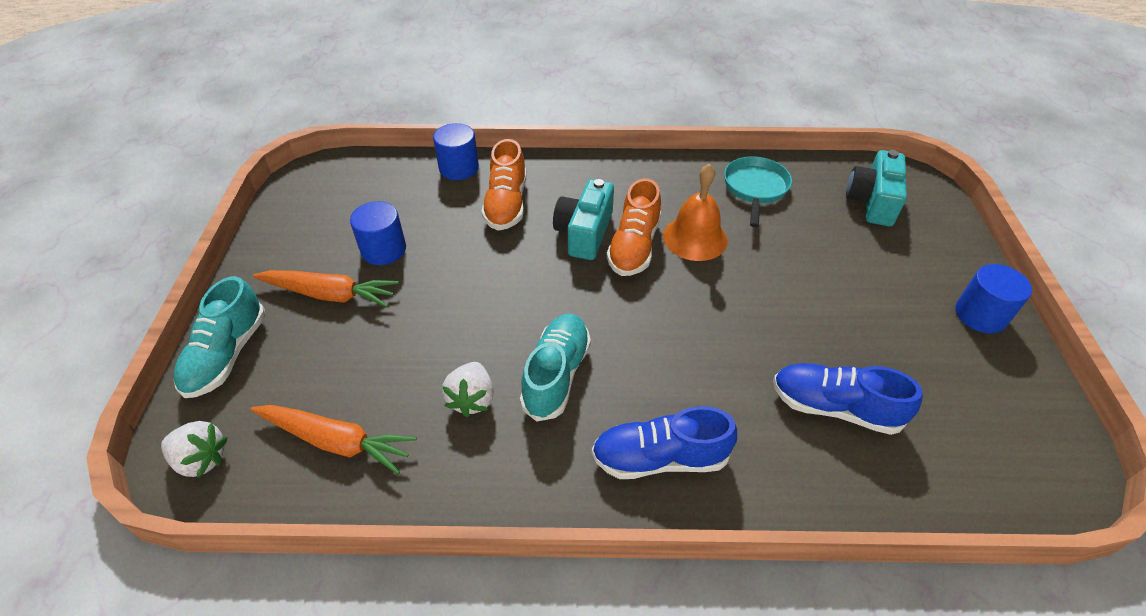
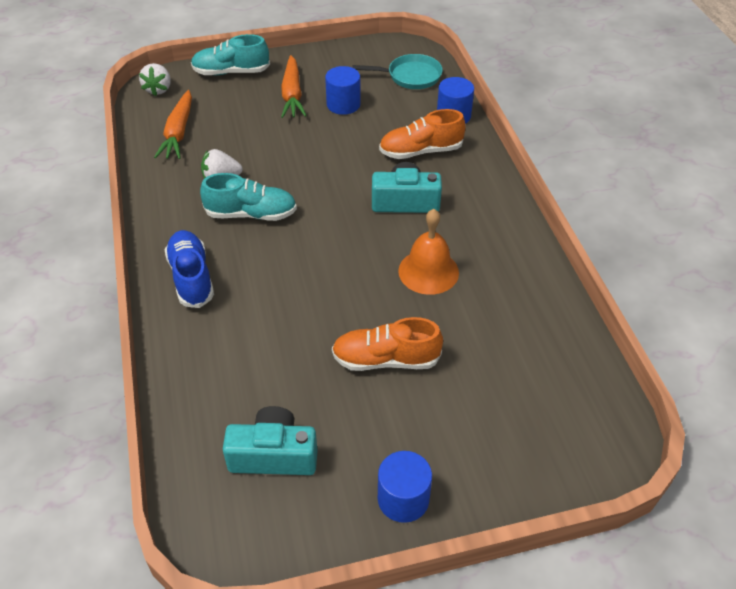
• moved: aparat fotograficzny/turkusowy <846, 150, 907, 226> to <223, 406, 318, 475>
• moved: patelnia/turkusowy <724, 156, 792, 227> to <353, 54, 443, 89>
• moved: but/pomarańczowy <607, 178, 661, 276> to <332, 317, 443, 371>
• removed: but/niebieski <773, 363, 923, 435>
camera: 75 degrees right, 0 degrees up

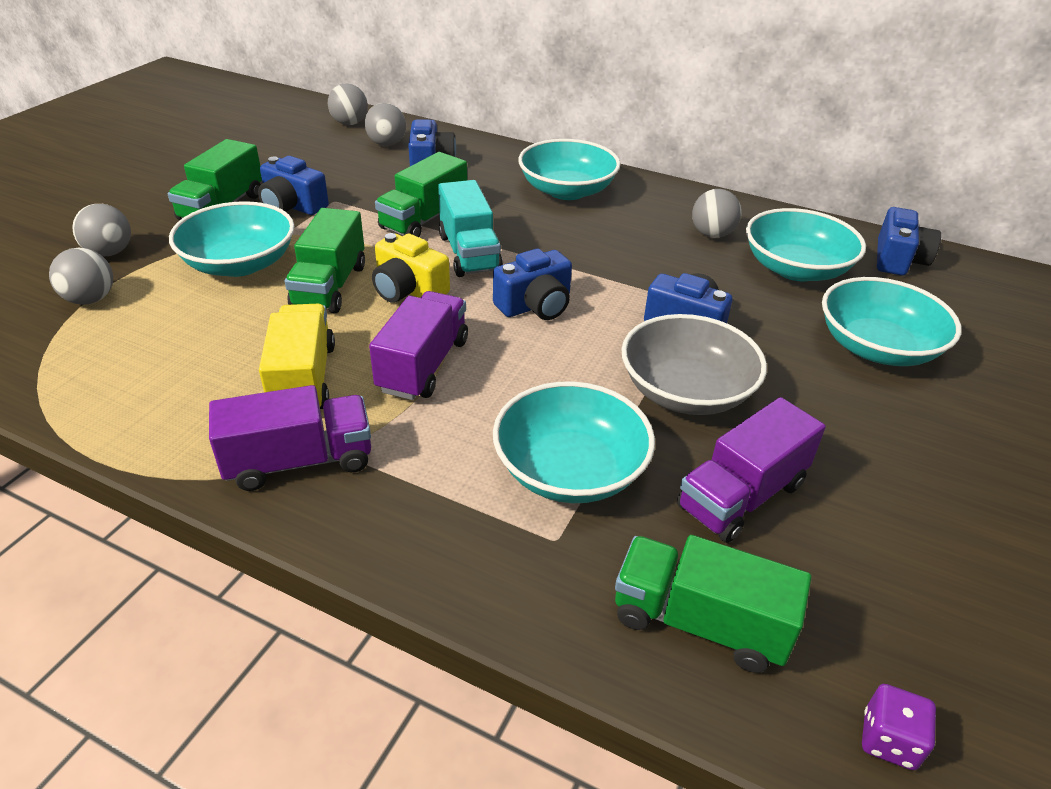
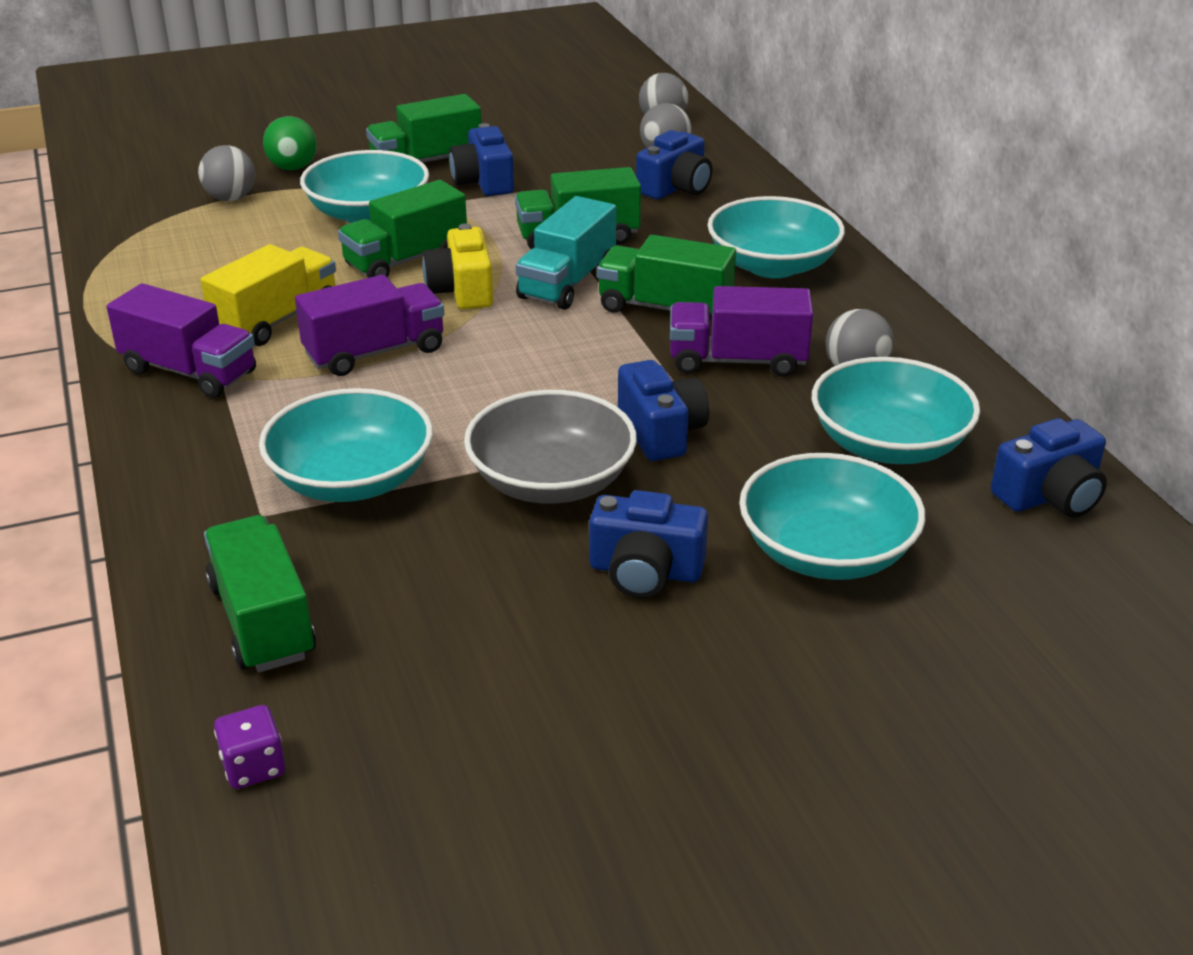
• recoloured: piłka/szary <72, 204, 131, 256> to piłka/zielony <263, 116, 317, 170>
• moved: aparat fotograficzny/niebieski <493, 249, 572, 320> to <589, 490, 708, 598>
• moved: ciężarówka/fioletowy <677, 397, 826, 543> to <670, 286, 813, 377>
• added: ciężarówka/zielony <597, 235, 736, 320>
camera: 45 degrees right, 5 degrees down

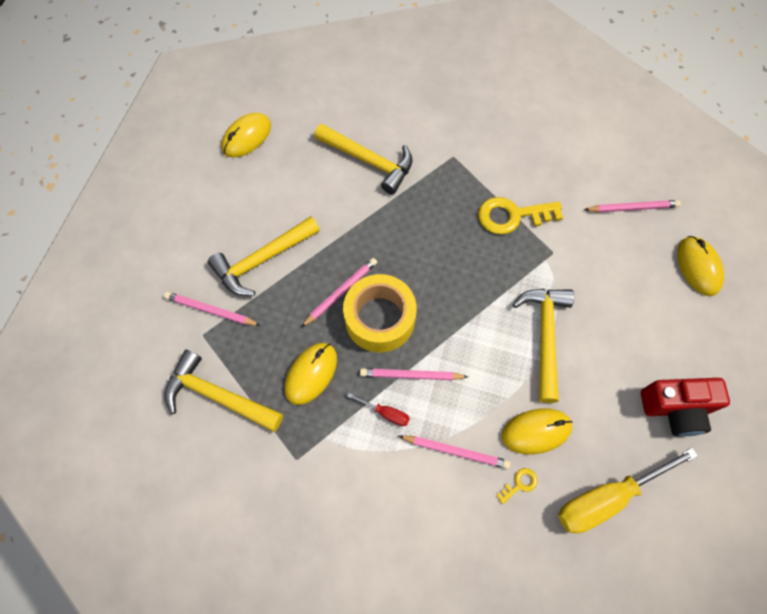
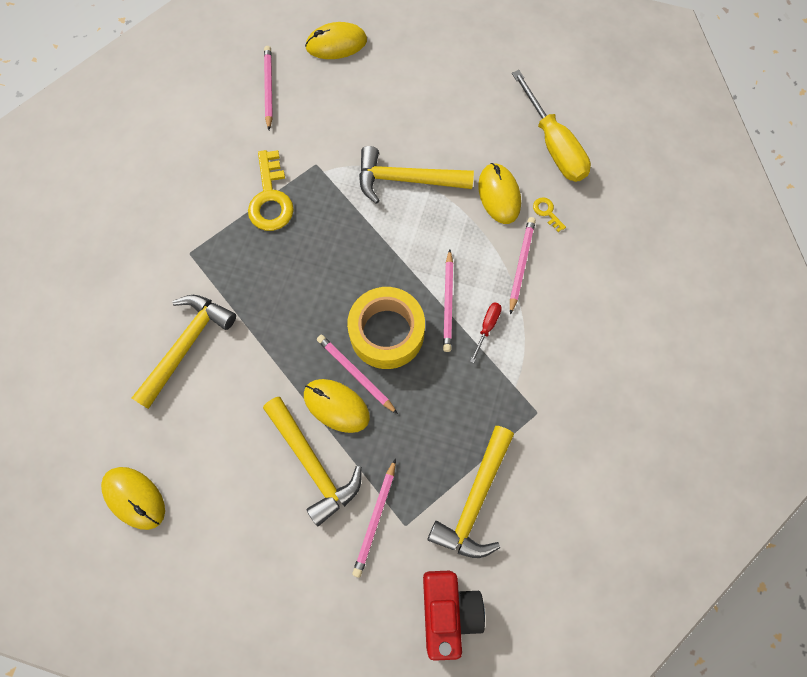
• moved: myszka/żółty <285, 343, 337, 405> to <304, 379, 370, 433>
• moved: aparat fotograficzny/czerwony <641, 378, 730, 436> to <423, 571, 485, 661>
camera: 90 degrees left, 5 degrees up

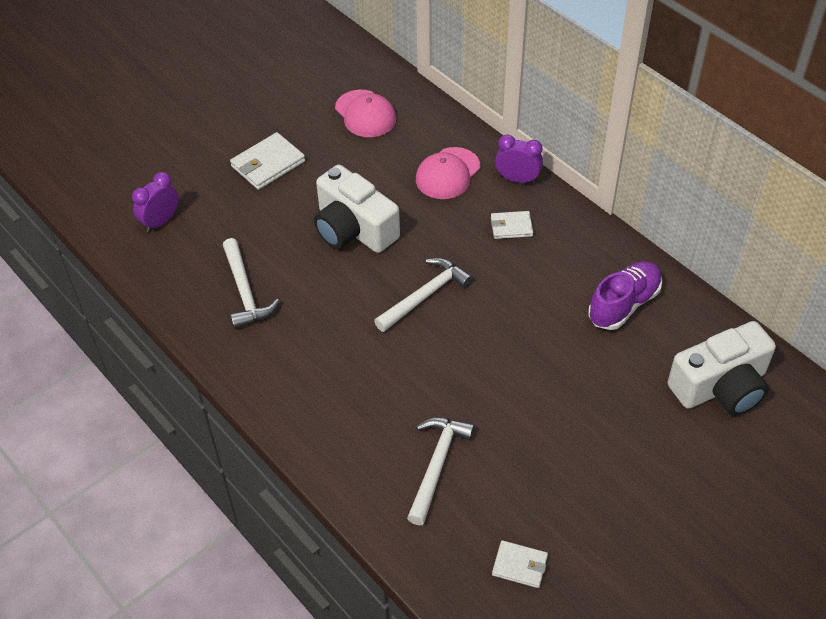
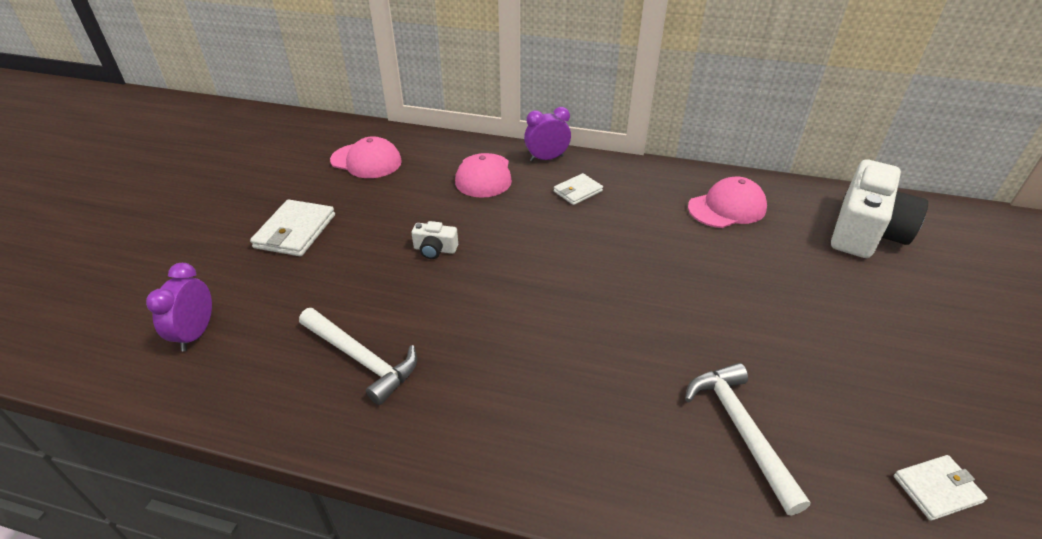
• resized: aparat fotograficzny/biały <314, 165, 400, 253> = <412, 221, 458, 259> x0.43
• removed: młotek/biały <374, 258, 473, 332>
• replaced: but/fioletowy <588, 261, 662, 330> to czapka/różowy <688, 177, 767, 228>
camera: 35 degrees left, 10 degrees down

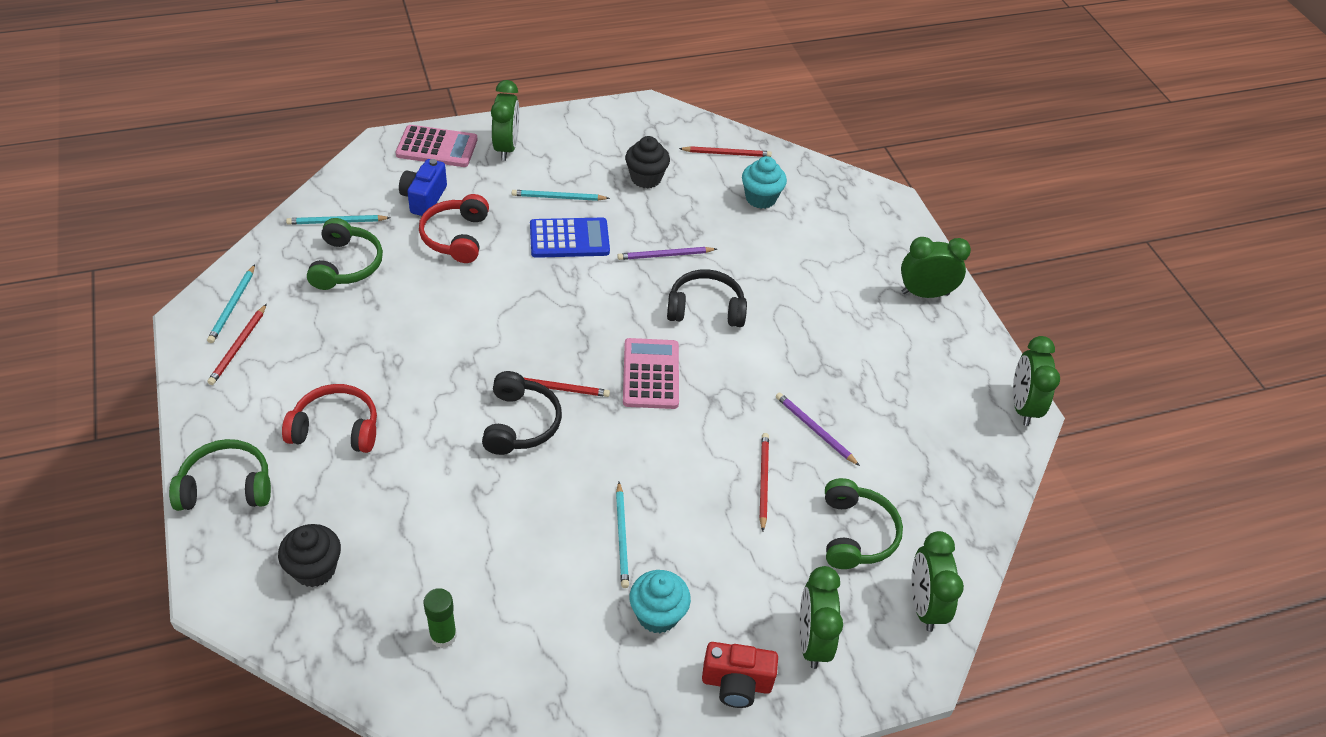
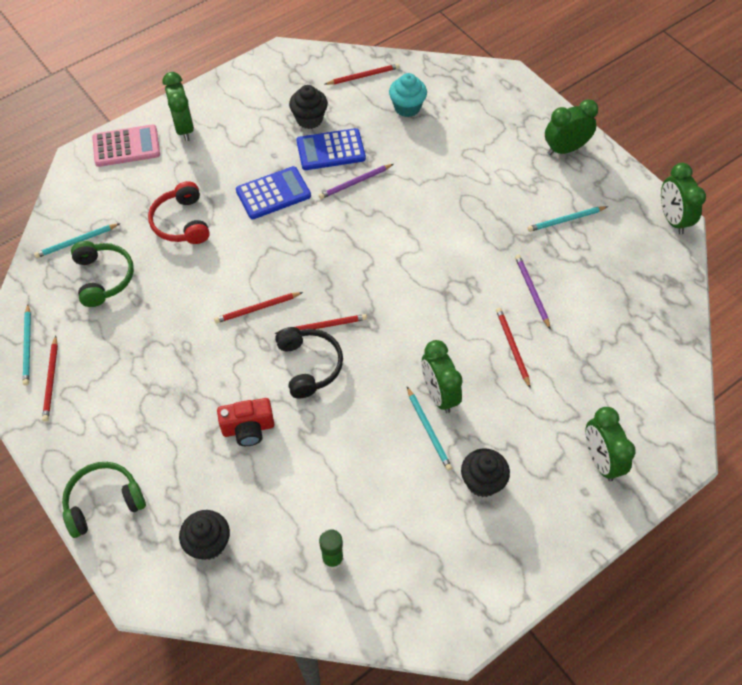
• removed: aparat fotograficzny/niebieski <399, 159, 447, 216>
• moved: ołówek/turkusowy <512, 190, 610, 201> to <528, 206, 608, 232>
• removed: słuchawki/czarny <667, 269, 747, 327>
• removed: kalkulator/różowy <623, 338, 679, 409>
• removed: słuchawki/czerwony <282, 384, 377, 453>
• turned: ołówek/fioletowy <776, 392, 860, 466> = <515, 255, 551, 330> 45 degrees clockwise
• removed: słuchawki/zielony <825, 478, 903, 569>
• moved: budzik/zielony <911, 531, 964, 632> to <422, 340, 463, 413>
• recoloured: muffinka/turkusowy <630, 570, 691, 633> to muffinka/czarny <461, 448, 510, 497>
• moved: aparat fotograficzny/czerwony <702, 642, 778, 708> to <217, 398, 274, 446>
• added: kalkulator/niebieski <297, 128, 366, 170>
• added: ołówek/czerwony <214, 292, 303, 323>
camera: 15 degrees left, 10 degrees up

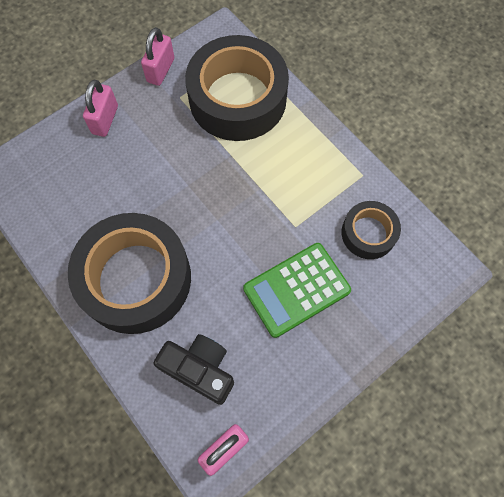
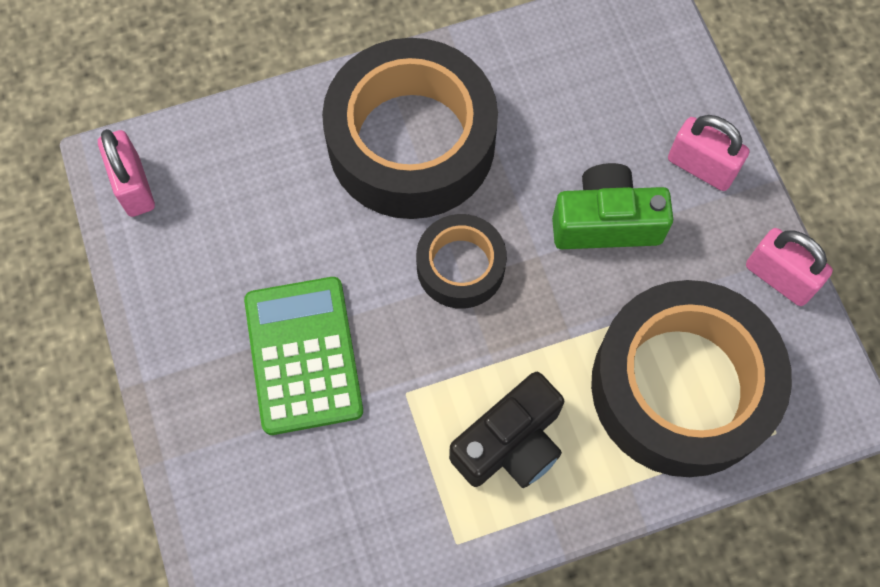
• moved: taśma klejąca/czarny <342, 201, 401, 259> to <416, 214, 507, 309>
• moved: aparat fotograficzny/czarny <154, 334, 234, 405> to <449, 372, 564, 488>
• added: aparat fotograficzny/zielony <552, 163, 673, 249>
camera: 110 degrees right, 0 degrees up

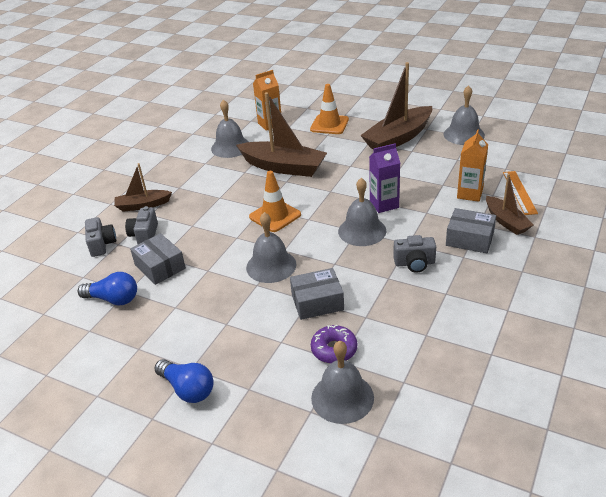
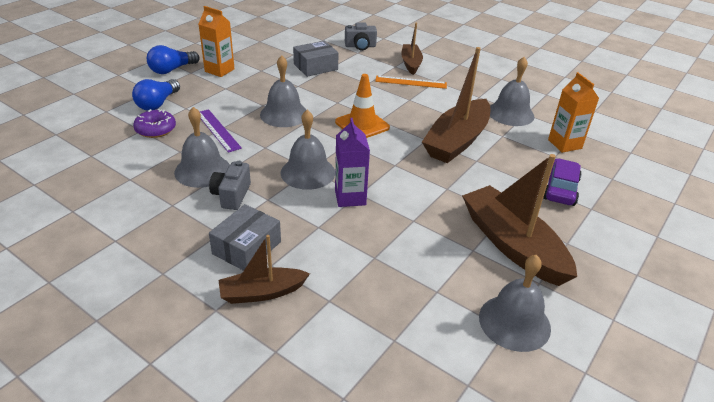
• replaced: pachołek/pomarańczowy <310, 84, 349, 134> to samochód/fioletowy <543, 158, 582, 206>
• moved: karton mleka/pomarańczowy <457, 129, 488, 202> to <199, 6, 235, 77>
• moved: linijka/pomarańczowy <503, 171, 538, 215> to <375, 75, 447, 89>
• removed: aparat fotograficzny/szary <125, 206, 158, 244>
• replaced: pudełko/szary <290, 268, 344, 320> to linijka/fioletowy <200, 109, 242, 153>
• moved: żarówka/niebieski <78, 272, 137, 305> to <132, 79, 180, 111>
• moved: dzwonek/szary <311, 341, 374, 424> to <174, 107, 230, 188>
camera: 95 degrees right, 0 degrees up

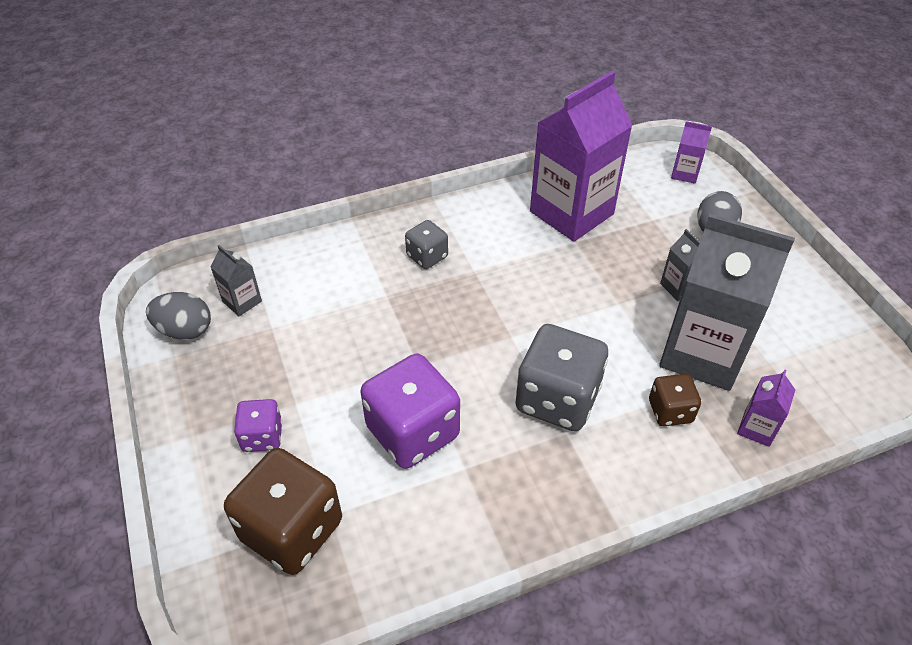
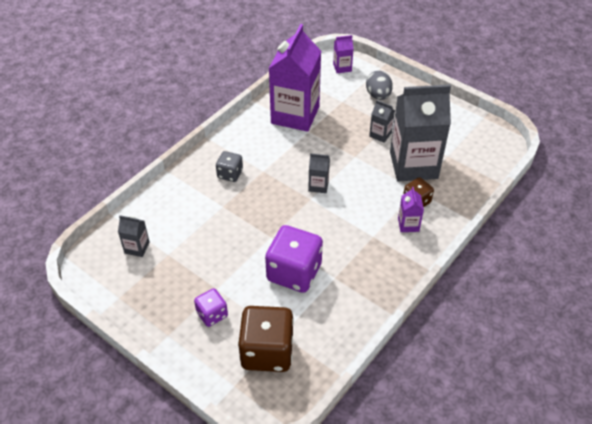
• removed: jajko/szary <146, 292, 211, 340>
• removed: kostka do gry/szary <515, 324, 608, 431>
• moved: karton mleka/fioletowy <737, 369, 795, 447> to <398, 187, 424, 232>
• added: karton mleka/szary <308, 153, 330, 193>
camera: 30 degrees left, 0 degrees up

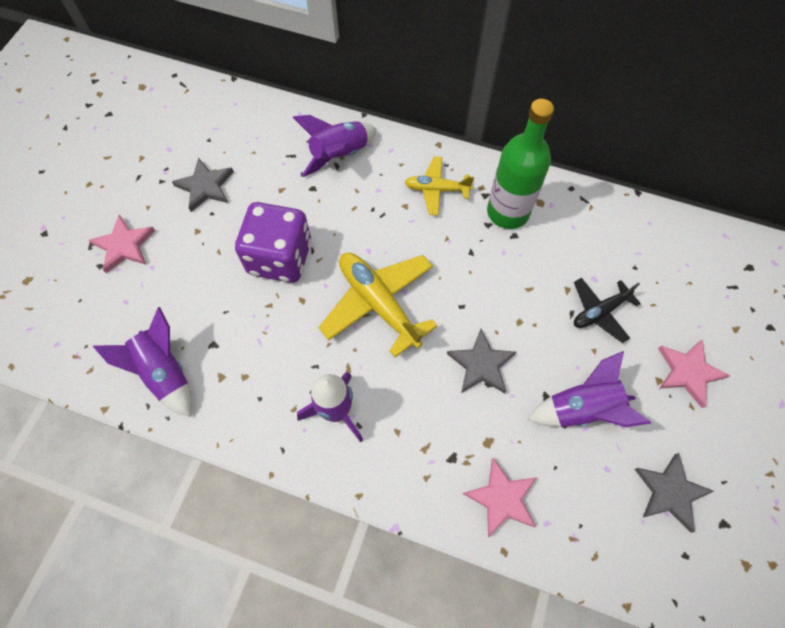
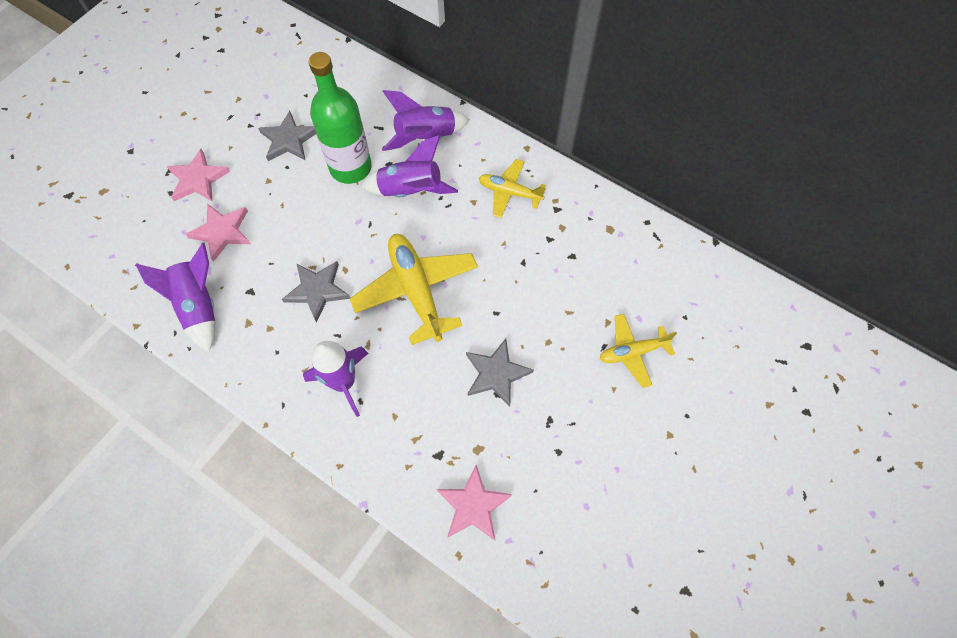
• moved: butelka/zielony <487, 99, 554, 229> to <309, 52, 372, 184>
• removed: kostka do gry/fioletowy <235, 202, 311, 283>
• recoloured: samolot/czarny <574, 278, 641, 343> to samolot/żółty <600, 314, 677, 388>
• moved: gwiazda/różowy <658, 340, 730, 408> to <185, 204, 251, 262>
• moved: rakieta/fioletowy <528, 351, 651, 427> to <361, 135, 458, 197>
• moved: gwiazda/szary <634, 453, 714, 533> to <282, 261, 350, 323>
camera: 15 degrees right, 0 degrees up

